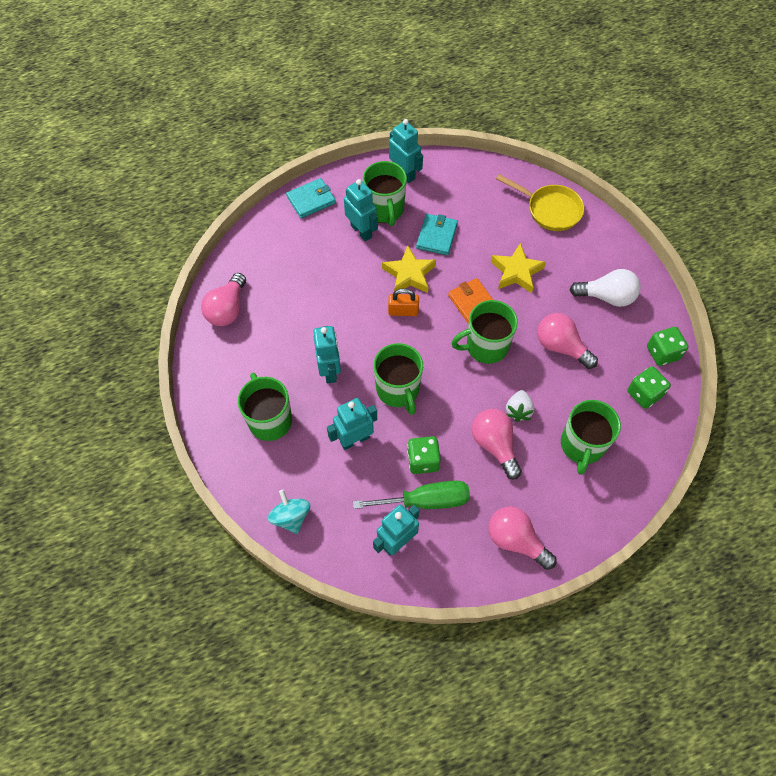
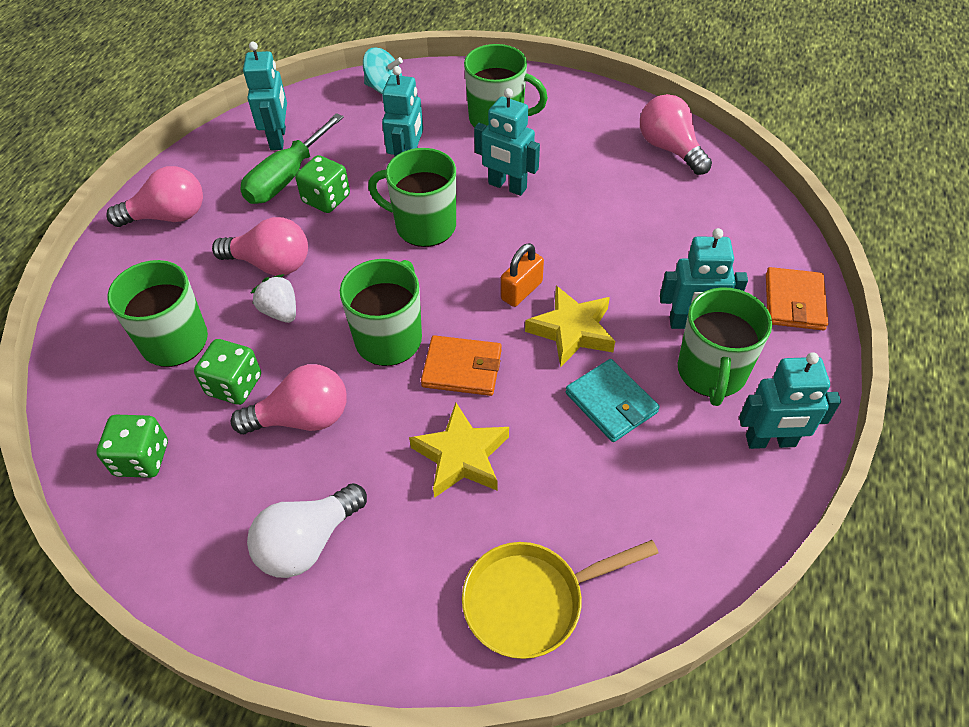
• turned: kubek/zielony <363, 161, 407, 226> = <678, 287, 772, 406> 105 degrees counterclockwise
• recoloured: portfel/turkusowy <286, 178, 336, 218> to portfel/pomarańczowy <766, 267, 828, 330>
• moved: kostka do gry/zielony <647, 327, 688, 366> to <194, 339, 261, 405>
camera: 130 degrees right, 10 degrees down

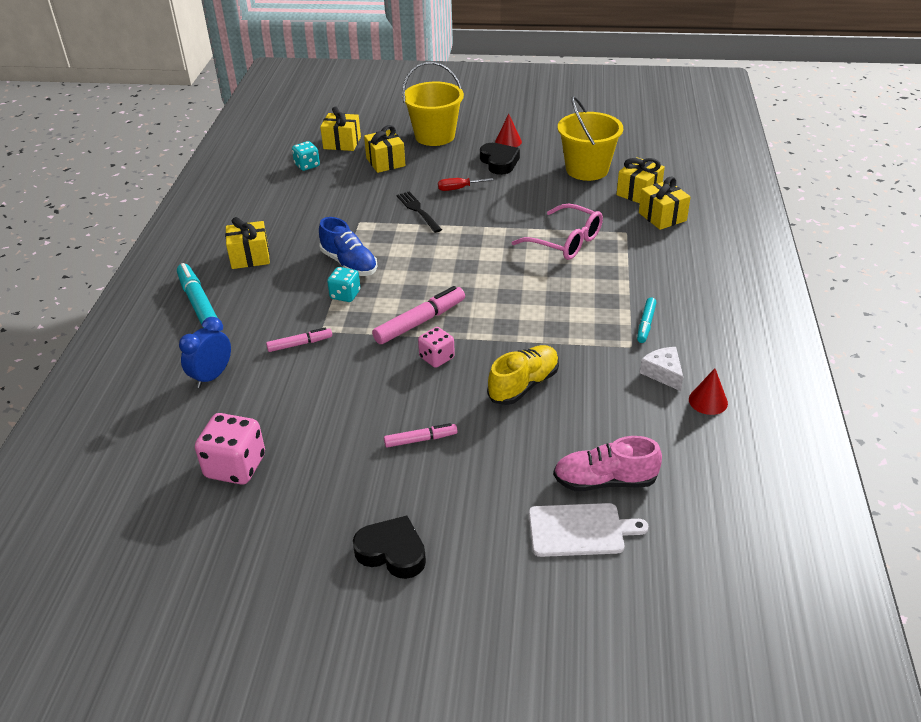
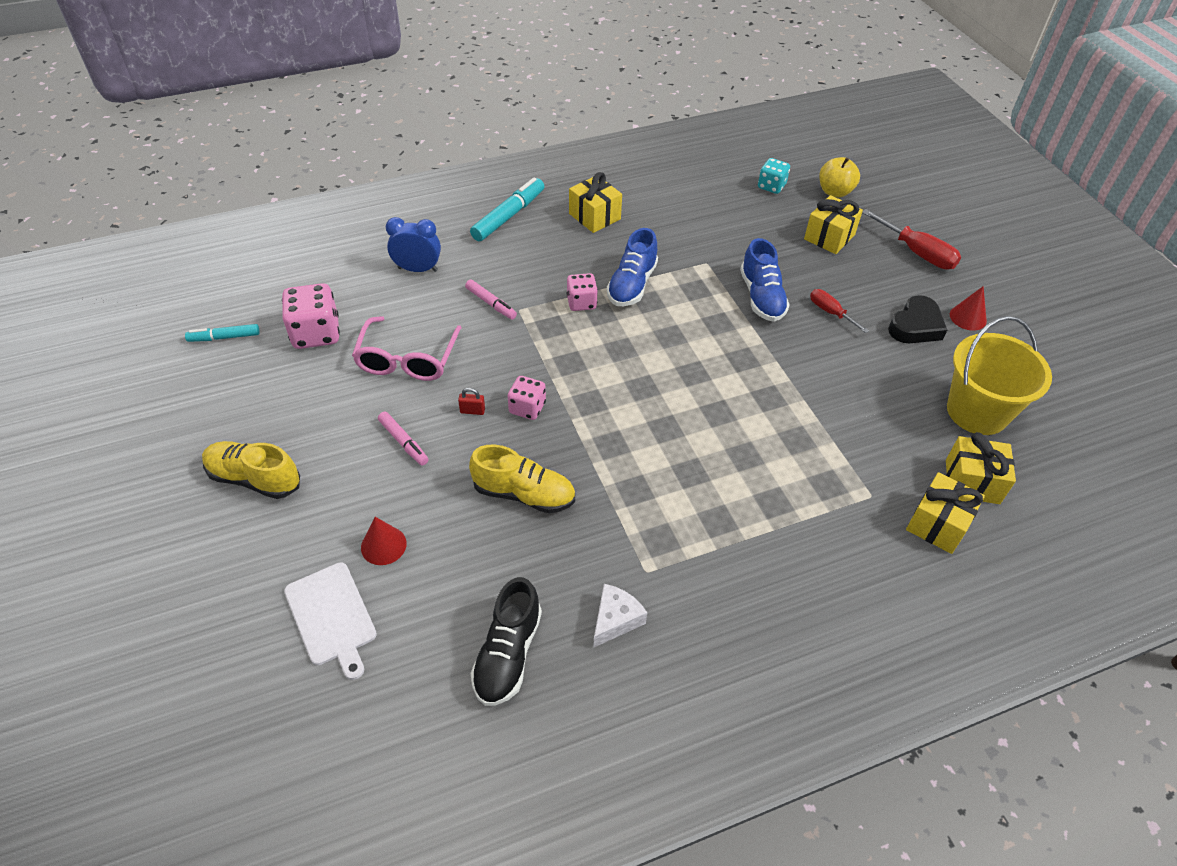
• replaced: wiadro/żółty <402, 62, 464, 146> to śrubokręt/czerwony <862, 209, 961, 269>
• replaced: prezent/żółty <320, 107, 361, 151> to jabłko/żółty <819, 157, 860, 198>
• replaced: widelec/czarny <396, 192, 442, 233> to but/niebieski <740, 238, 790, 322>
• moved: okulary/różowy <512, 204, 603, 260> to <352, 316, 461, 381>
• recoloured: kostka do gry/turkusowy <327, 267, 361, 302> to kostka do gry/różowy <567, 273, 598, 311>
• removed: flamaster/różowy <372, 286, 465, 344>
• moved: flamaster/turkusowy <637, 297, 657, 343> to <185, 324, 260, 342>
• moved: stożek/czerwony <689, 368, 728, 415> to <361, 517, 407, 565>
• removed: but/różowy <553, 436, 662, 491>
• replaced: serce/czarny <353, 516, 426, 579> to but/żółty <202, 441, 300, 499>
• added: kłódka/czerwony <458, 388, 485, 415>
• added: but/czarny <470, 577, 542, 706>
camera: 60 degrees right, 10 degrees up

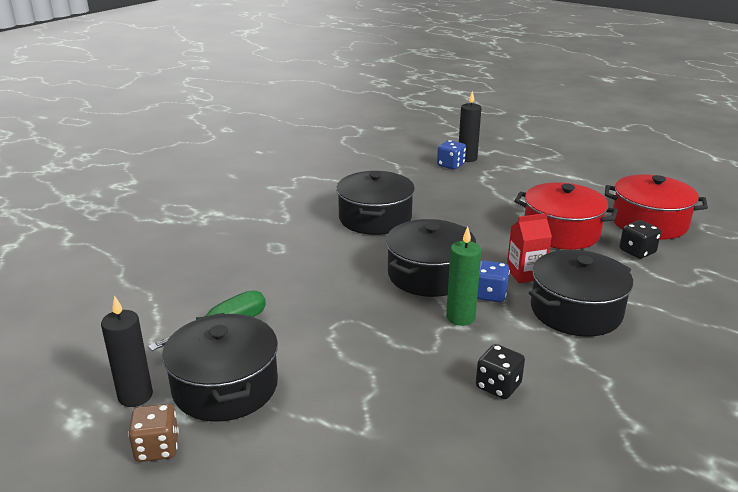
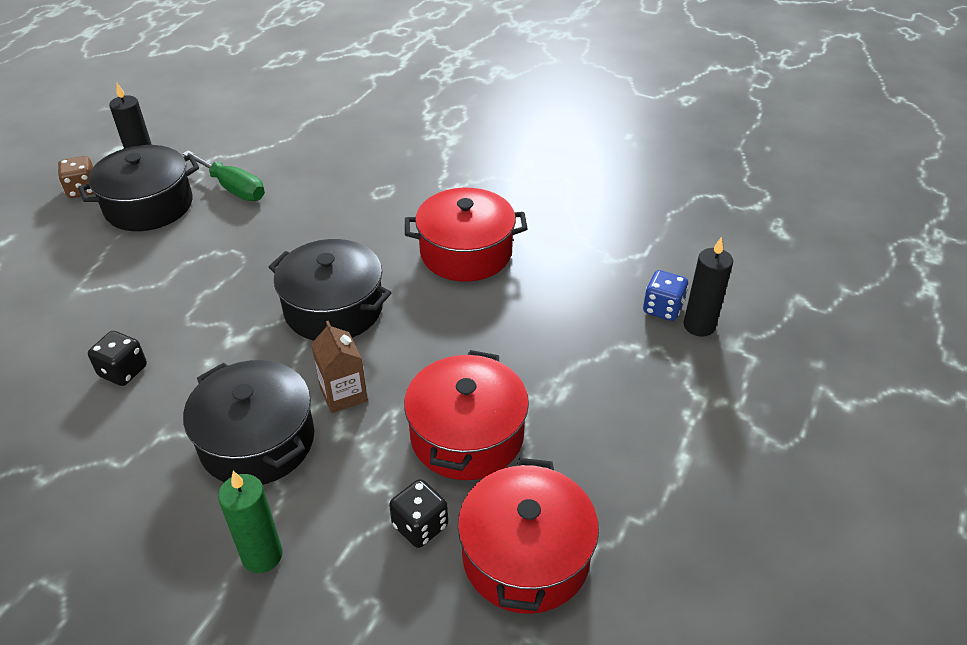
• recoloured: garnek/czarny <336, 171, 415, 235> to garnek/czerwony <405, 188, 527, 281>
• recoloured: karton mleka/czerwony <507, 213, 552, 283> to karton mleka/brązowy <311, 321, 368, 413>
• moved: świeca/zielony <446, 227, 481, 326> to <218, 471, 283, 573>
• removed: kostka do gry/niebieski <477, 260, 510, 302>
camera: 80 degrees right, 15 degrees up

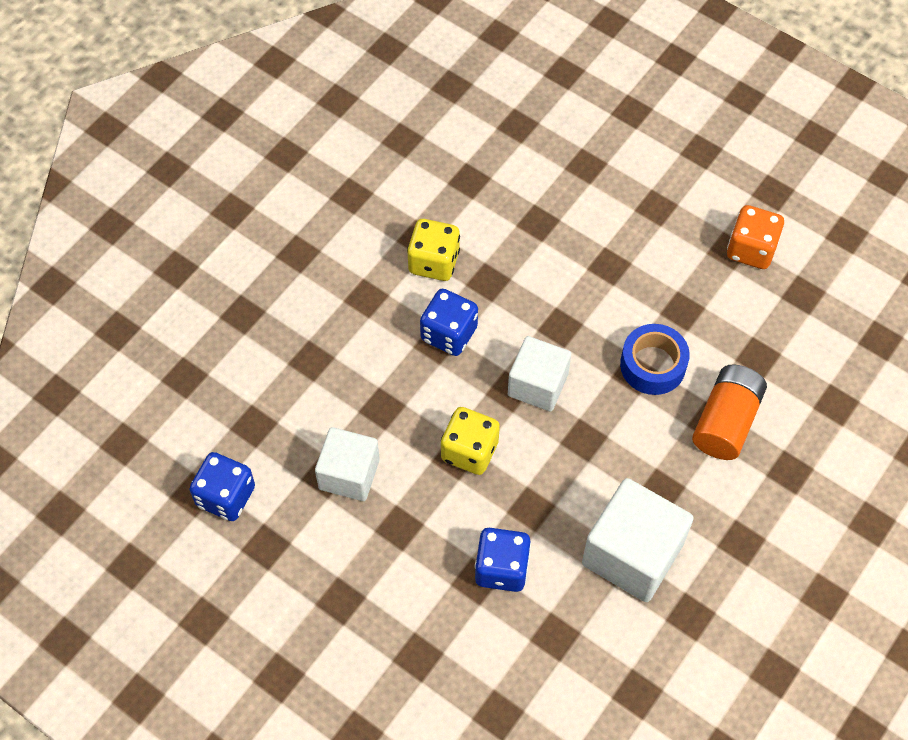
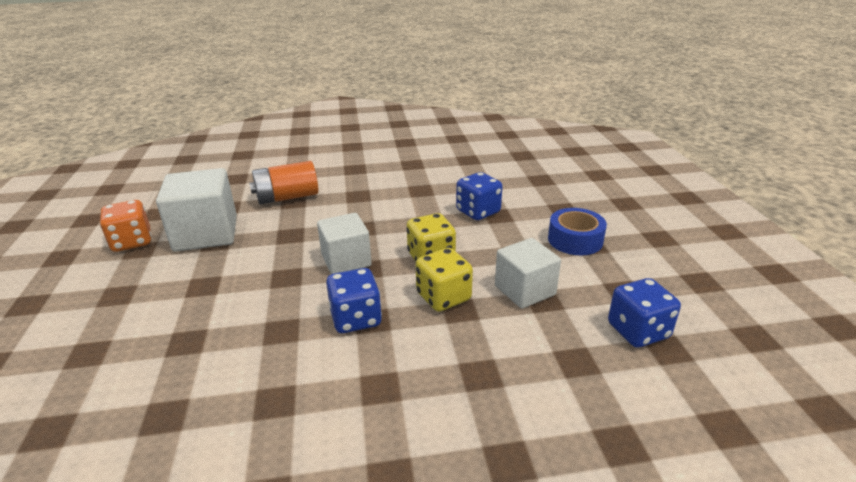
• moved: kostka do gry/żółty <407, 219, 460, 281> to <415, 248, 473, 312>
• moved: taśma klejąca/niebieski <620, 324, 690, 395> to <548, 208, 607, 255>
• moved: sześcian/biały <582, 478, 694, 602> to <156, 168, 237, 252>
camera: 135 degrees left, 30 degrees down

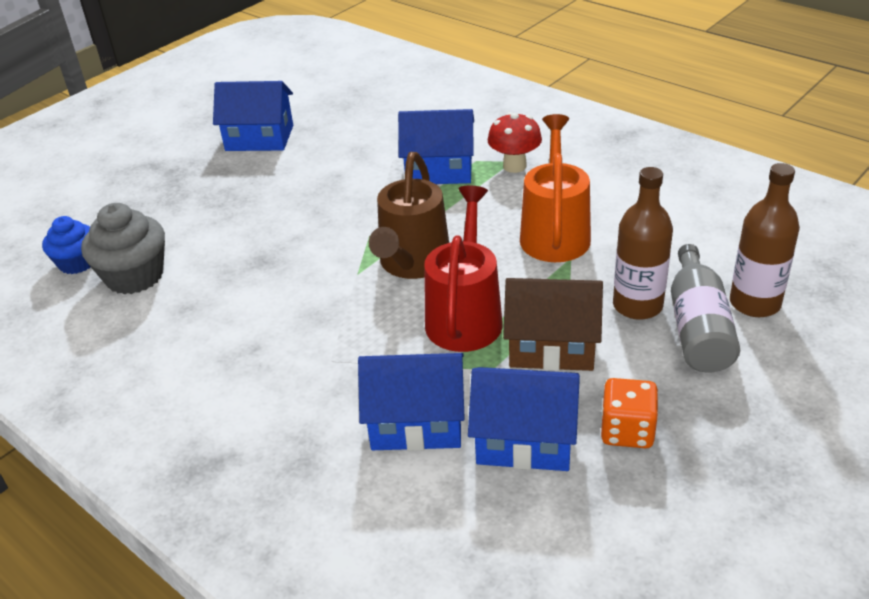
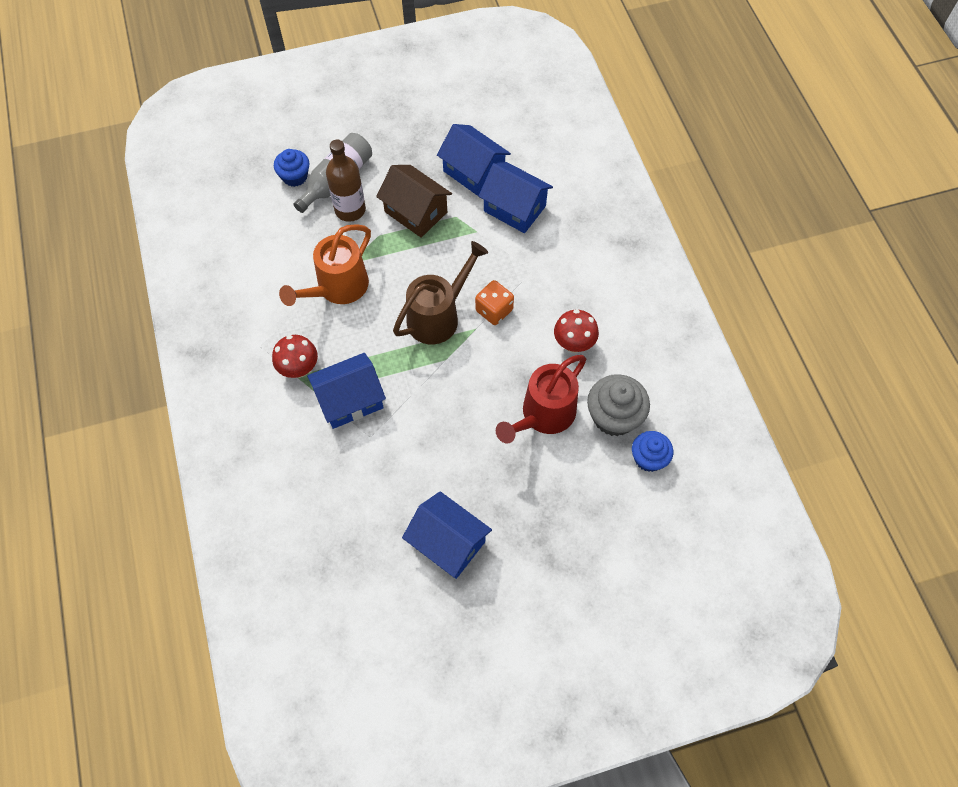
• turned: domek/niebieski <398, 109, 474, 184> = <307, 353, 386, 429> 60 degrees counterclockwise
• replaced: butelka/brązowy <730, 163, 800, 317> to muffinka/niebieski <274, 149, 309, 187>
• moved: konewka/czerwony <424, 186, 503, 352> to <496, 355, 587, 443>
• moved: kostka do gry/pomarańczowy <601, 378, 658, 448> to <475, 280, 514, 325>
• added: grzyb/czerwony <554, 309, 599, 353>
camera: 150 degrees left, 25 degrees up

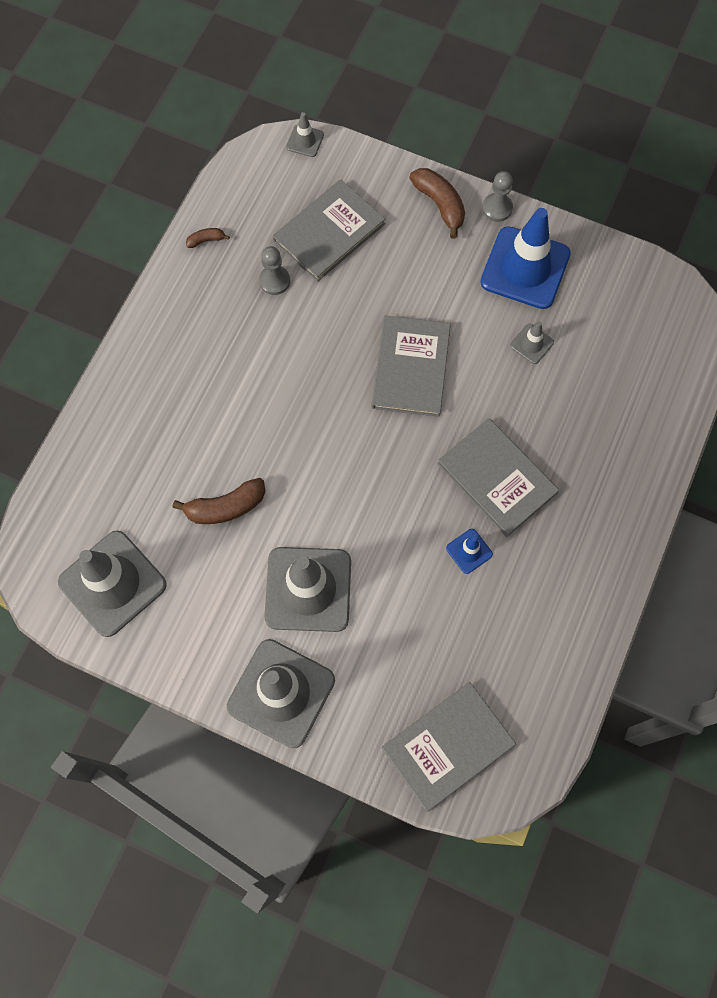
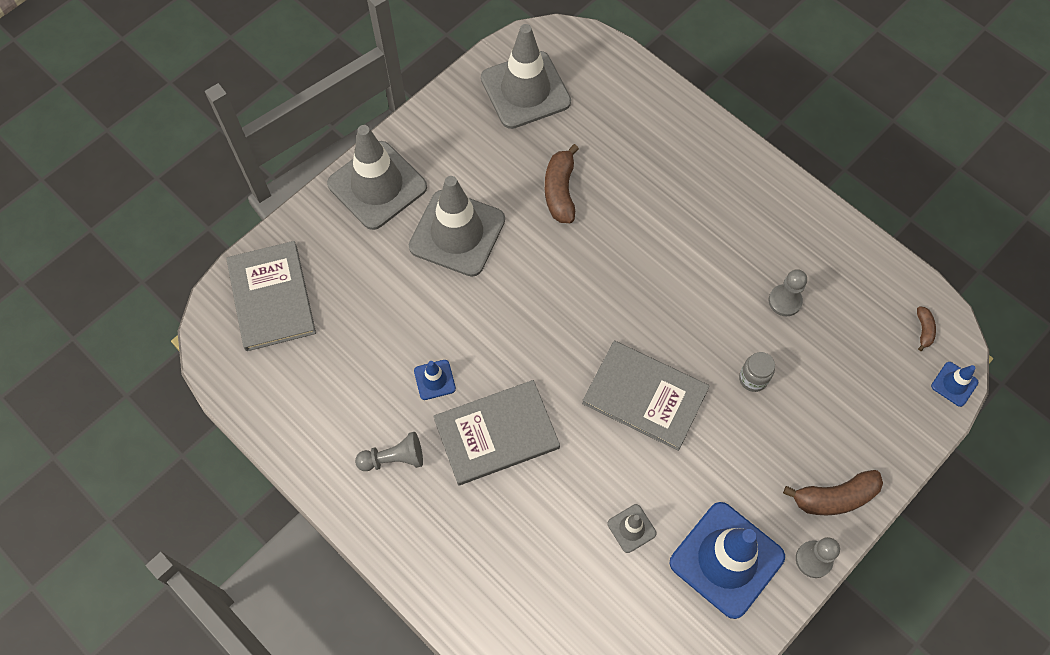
• recoloured: pachołek/szary <286, 112, 324, 157> to pachołek/niebieski <931, 362, 978, 407>
• removed: książka/szary <273, 179, 385, 282>
• moved: banan/brązowy <186, 228, 230, 248> to <917, 306, 936, 351>
• added: słoik/szary <739, 352, 775, 392>
• added: pionek/szary <355, 432, 423, 471>
camera: 110 degrees right, 5 degrees down

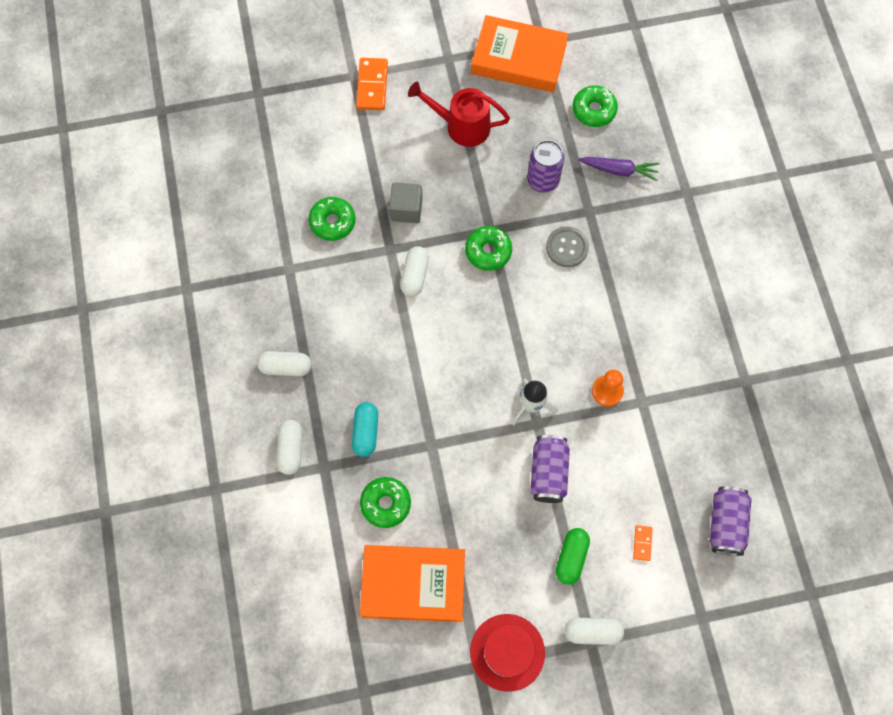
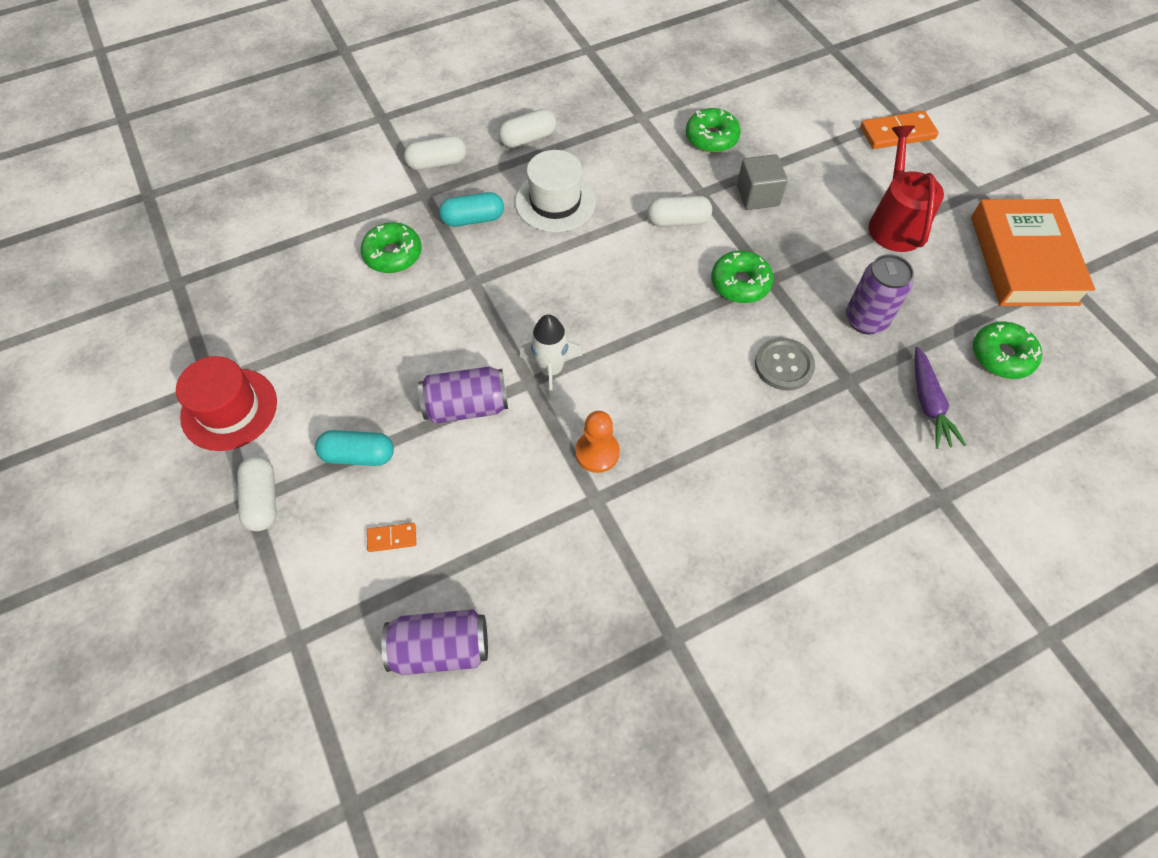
• turned: kapsułka/biały <257, 351, 311, 376> = <499, 109, 556, 148> 75 degrees clockwise
• recoloured: kapsułka/zielony <556, 528, 590, 585> to kapsułka/turkusowy <315, 430, 394, 466>
• removed: książka/pomarańczowy <360, 545, 465, 622>
• added: kapelusz/biały <515, 150, 596, 232>
camera: 75 degrees right, 10 degrees down

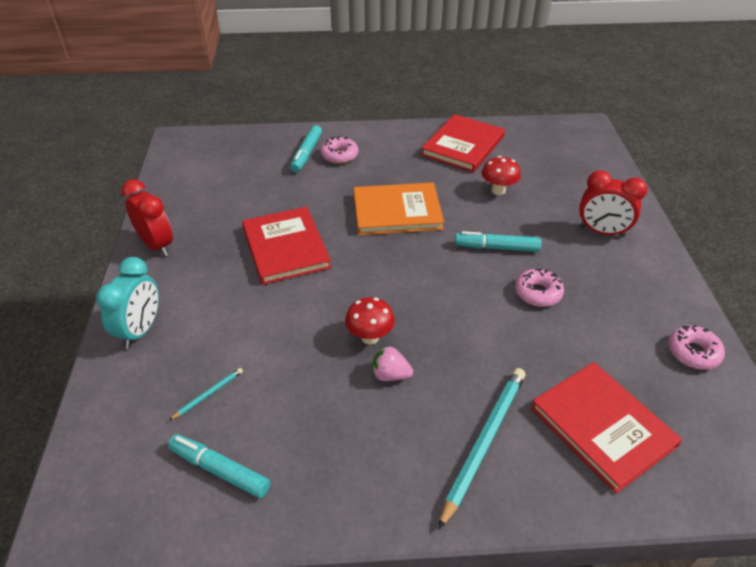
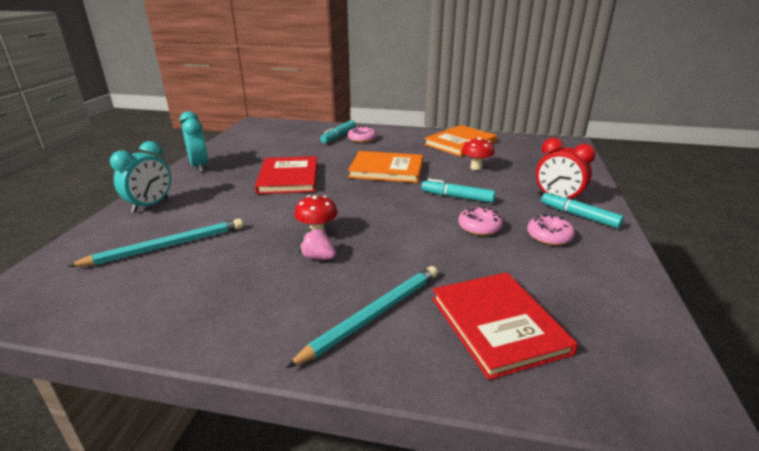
• recoloured: książka/czerwony <421, 114, 505, 172> to książka/pomarańczowy <424, 125, 497, 157>
• recoloured: budzik/czerwony <121, 179, 173, 256> to budzik/turkusowy <180, 111, 208, 172>
• moved: donut/różowy <668, 325, 725, 370> to <527, 214, 575, 246>
• resized: ołówek/turkusowy <169, 368, 243, 420> = <67, 219, 243, 267> x2.21
• moved: flamaster/turkusowy <168, 434, 271, 498> to <541, 191, 624, 229>
camera: 15 degrees right, 15 degrees down

